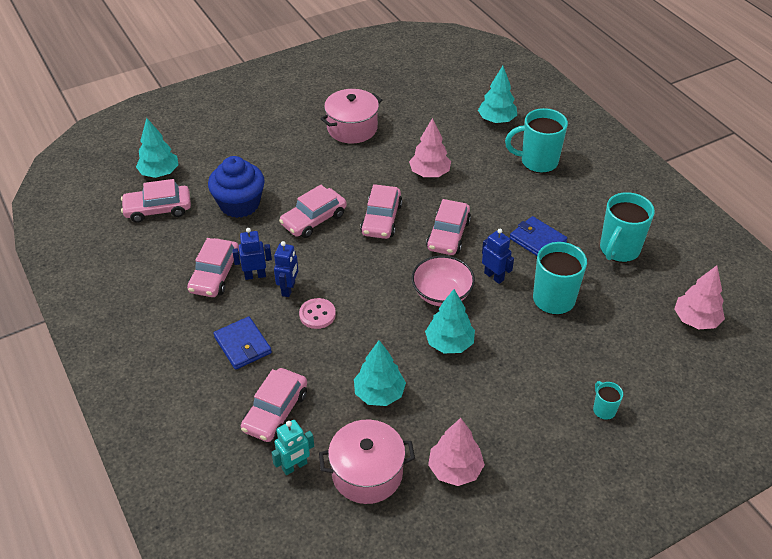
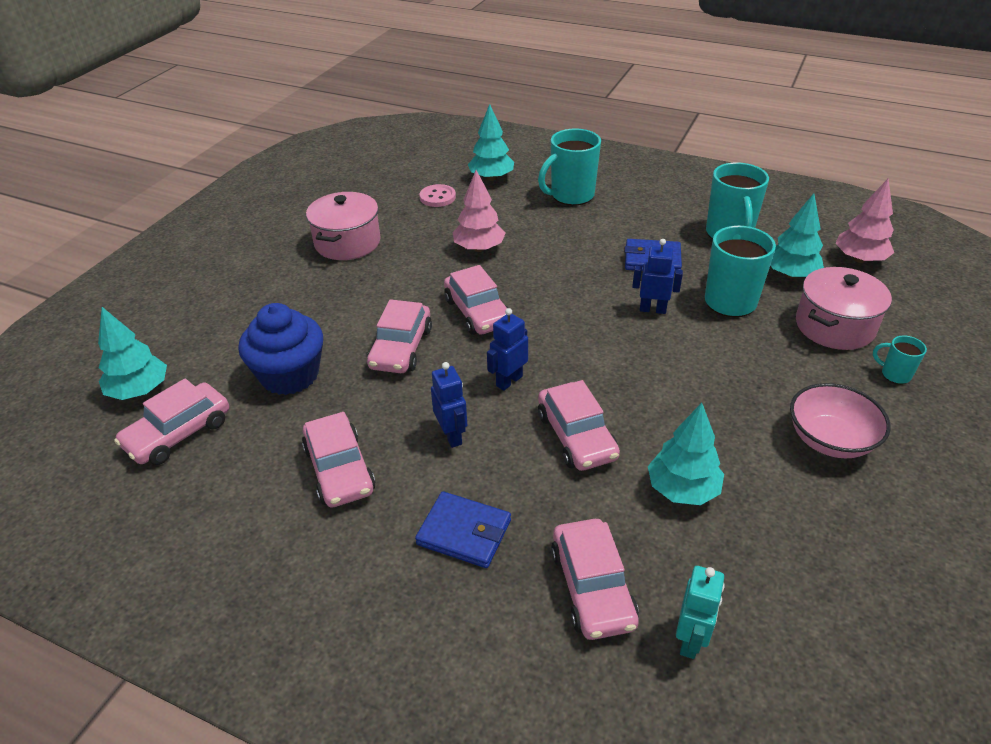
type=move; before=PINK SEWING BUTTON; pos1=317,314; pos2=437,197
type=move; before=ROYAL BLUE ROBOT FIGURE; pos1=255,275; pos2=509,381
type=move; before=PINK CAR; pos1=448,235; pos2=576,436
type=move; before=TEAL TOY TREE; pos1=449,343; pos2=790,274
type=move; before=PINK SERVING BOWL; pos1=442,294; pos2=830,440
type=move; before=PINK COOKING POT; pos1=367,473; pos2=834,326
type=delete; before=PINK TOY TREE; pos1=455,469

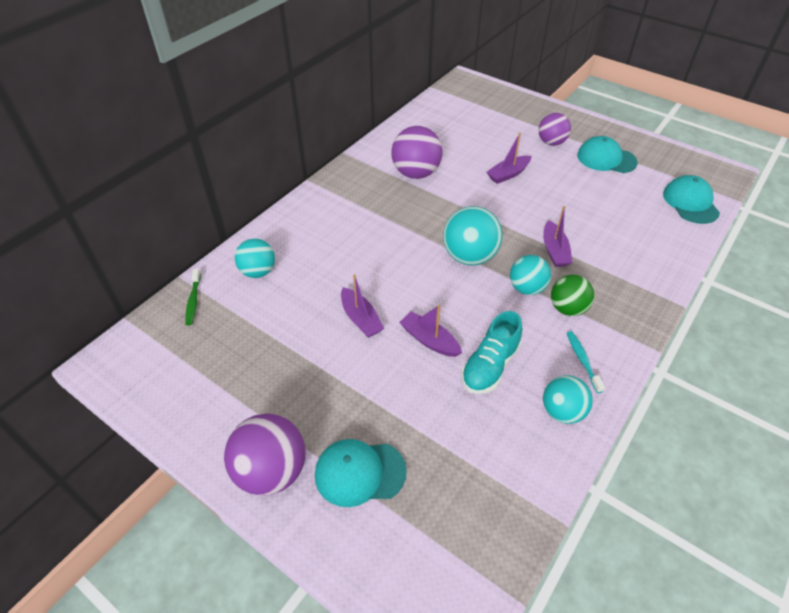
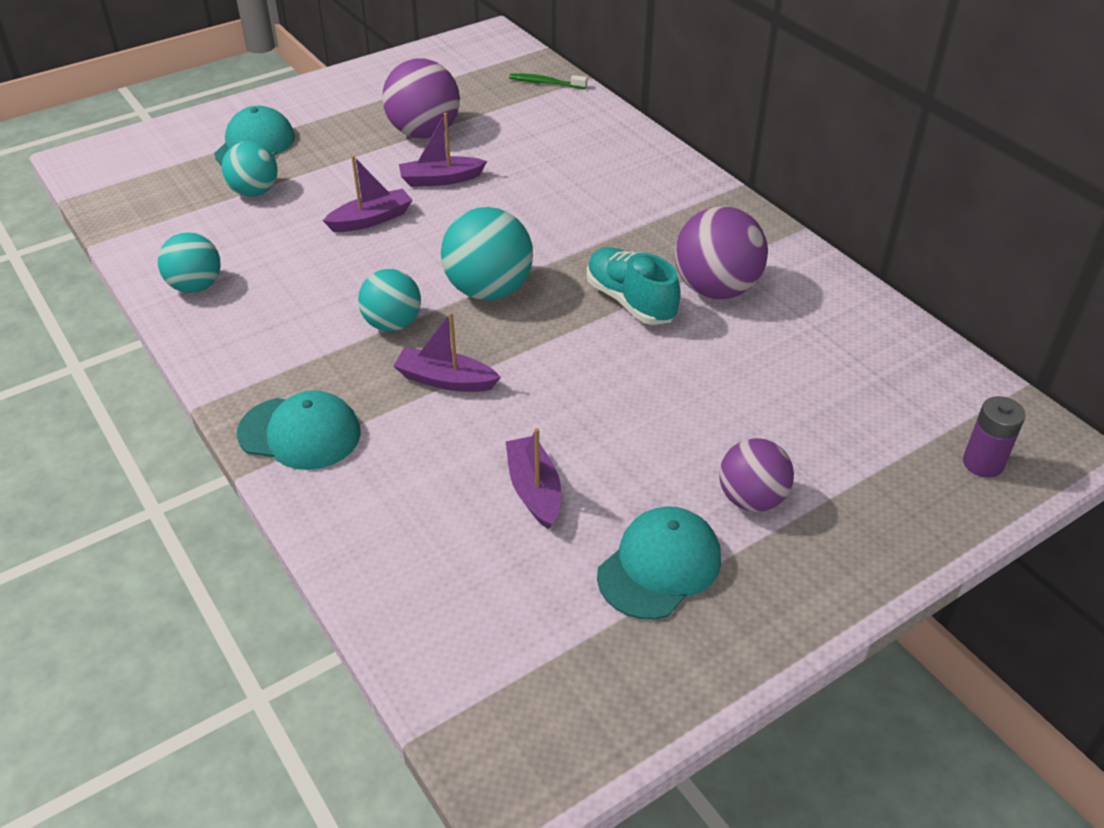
type=move; before=TEAL PLAY BALL; pos1=258,271; pos2=254,192
type=move; before=TEAL BASEBALL CAP; pos1=690,202; pos2=300,433
type=move; before=ROYAL PURPLE PLAY BALL; pos1=271,471; pos2=424,132
type=move; before=ROYAL PURPLE BOAT; pos1=508,174; pos2=534,490
type=move; before=TEAL SNEAKER; pos1=490,366; pos2=630,301
type=insert; after=ROYAL PURPLE POWER CELL; pos2=983,463
type=delete; before=GREEN PLAY BALL; pos1=567,308
type=delete; before=TEAL TOOTH BRUSH; pos1=582,360

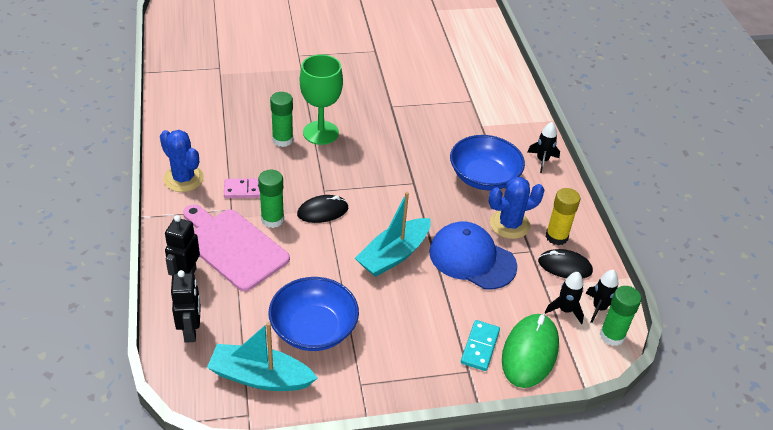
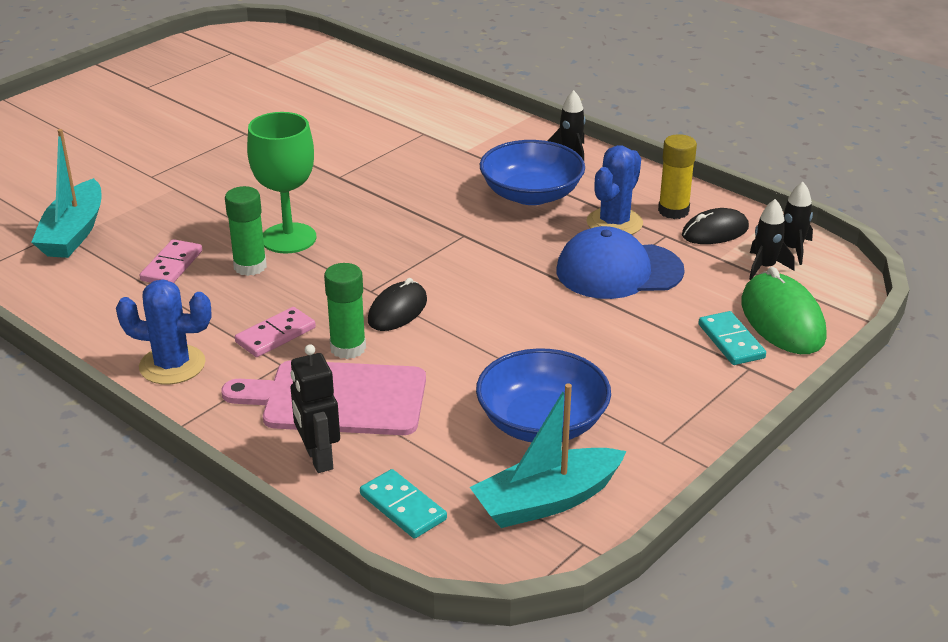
type=move; before=TEAL BOAT; pos1=393,255; pos2=74,233
type=insert; after=PINK DOMINO TILE; pos2=172,266
type=replace; before=BLACK ROBOT FIGURE; after=TEAL DOMINO TILE; pos1=191,331; pos2=402,507
type=delete; before=GREEN STICK OF GLUE; pos1=612,335

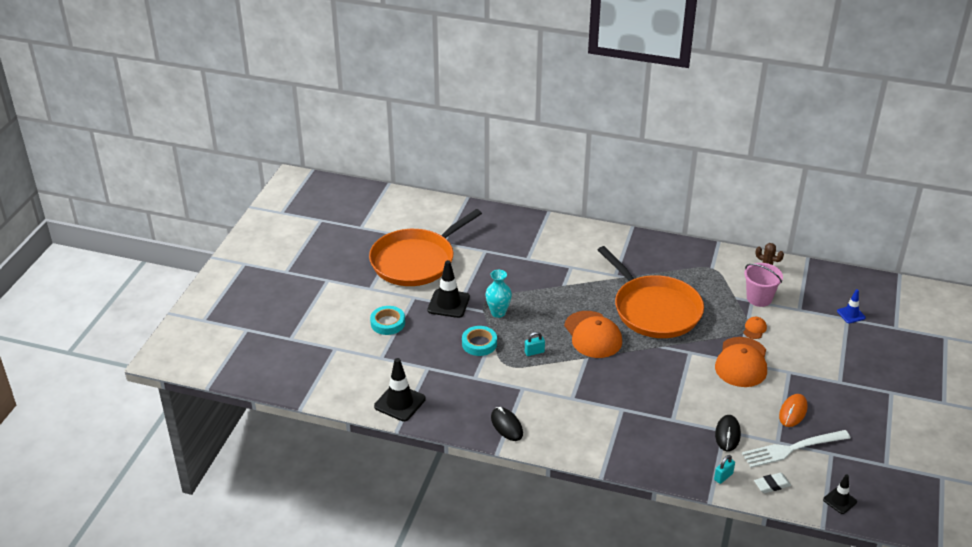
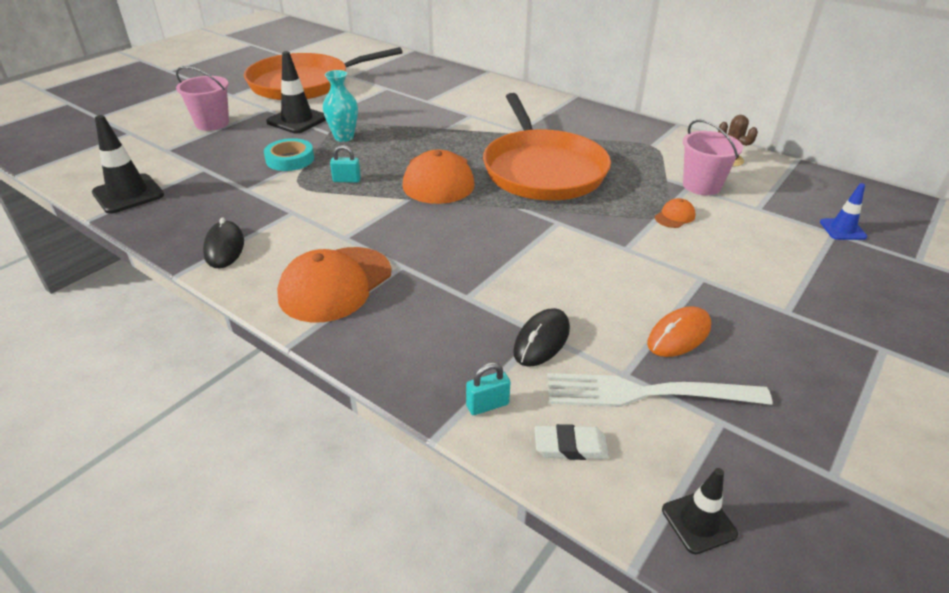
type=replace; before=TEAL ROLL OF TAPE; after=PINK SAND BUCKET; pos1=388,323; pos2=212,123
type=move; before=ORANGE BASEBALL CAP; pos1=741,362; pos2=335,284

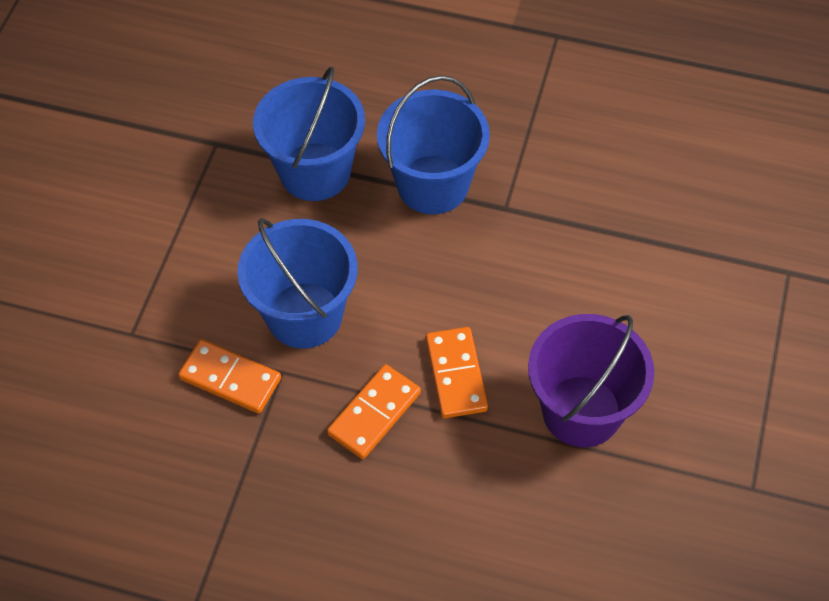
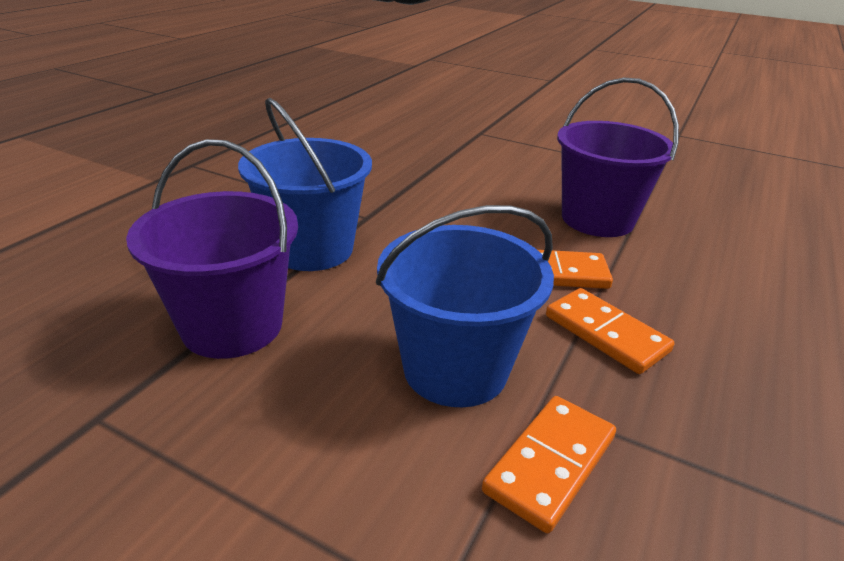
type=recolor; before=ROYAL BLUE SAND BUCKET; after=ROYAL PURPLE SAND BUCKET; pos1=315,172; pos2=232,326

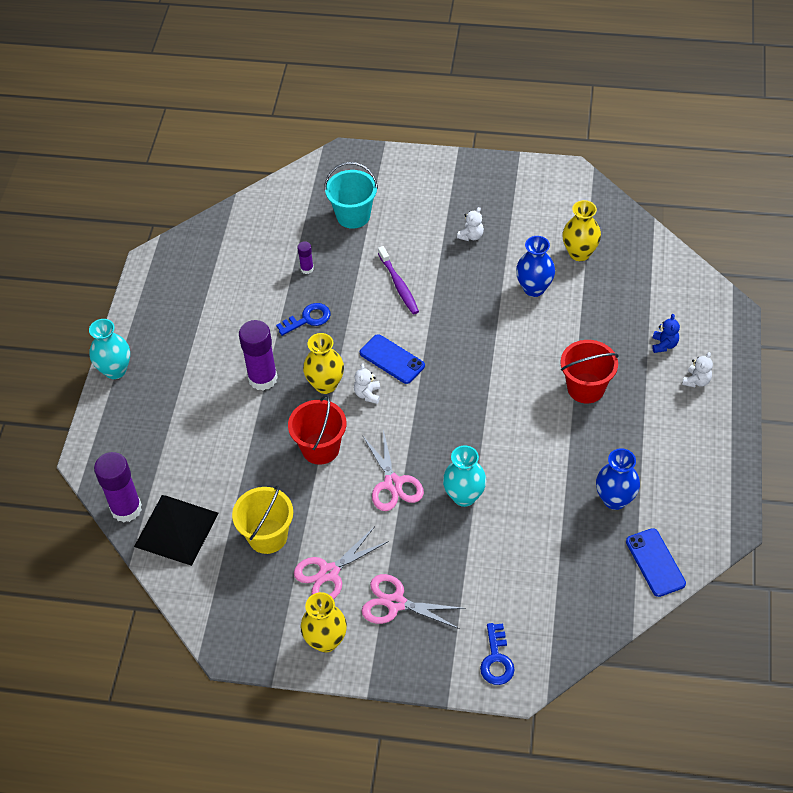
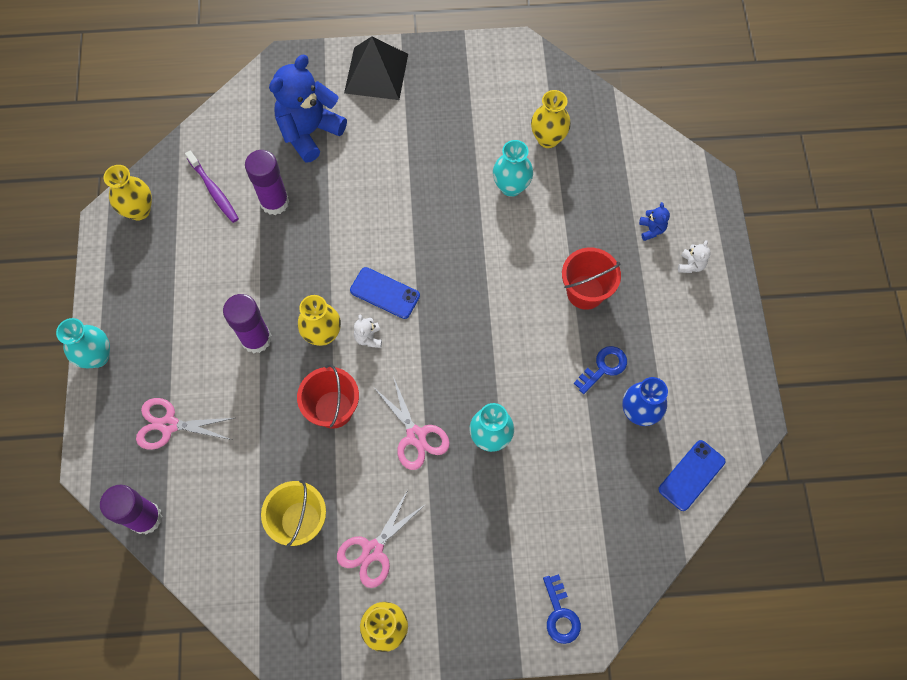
type=insert; after=YELLOW VASE; pos2=139,210
type=move; before=PINK PAIR OF SCISSORS; pos1=396,603; pos2=169,425
type=move; before=ROYAL PURPLE TOOTH BRUSH; pos1=398,285; pos2=214,191
type=resize; before=ROYAL PURPLE STICK OF GLUE; pos1=307,269; pos2=274,202; scale=2.1
type=replace; before=TEAL SAND BUCKET; after=ROYAL BLUE STUFFED BEAR; pos1=353,216; pos2=309,132
type=move; before=BLACK SOLID PYRAMID; pos1=176,529; pos2=376,73
type=recolor; before=ROYAL BLUE VASE; after=TEAL VASE; pos1=534,288; pos2=511,187
type=move; before=ROYAL BLUE KEY; pos1=308,319; pos2=604,367
type=rotate; before=ROYAL BLUE PHONE; pos1=655,562; pos2=691,475; turn=75
type=delete; before=WHITE STUFFED BEAR; pos1=471,236

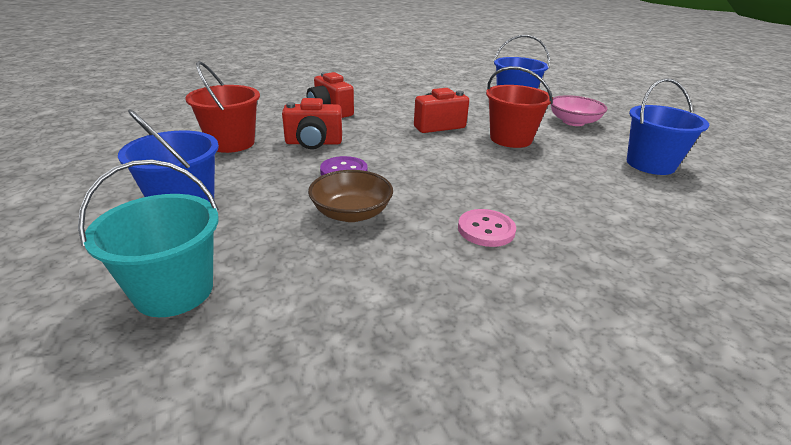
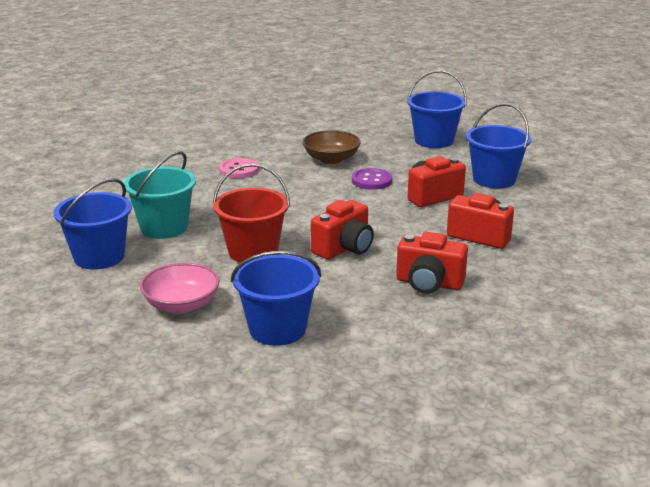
type=move; before=TEAL SAND BUCKET; pos1=174,290; pos2=164,227
type=insert; after=SCARLET COMPACT CAMERA; pos2=429,283
type=recolor; before=SCARLET SAND BUCKET; after=ROYAL BLUE SAND BUCKET; pos1=231,143; pos2=494,179

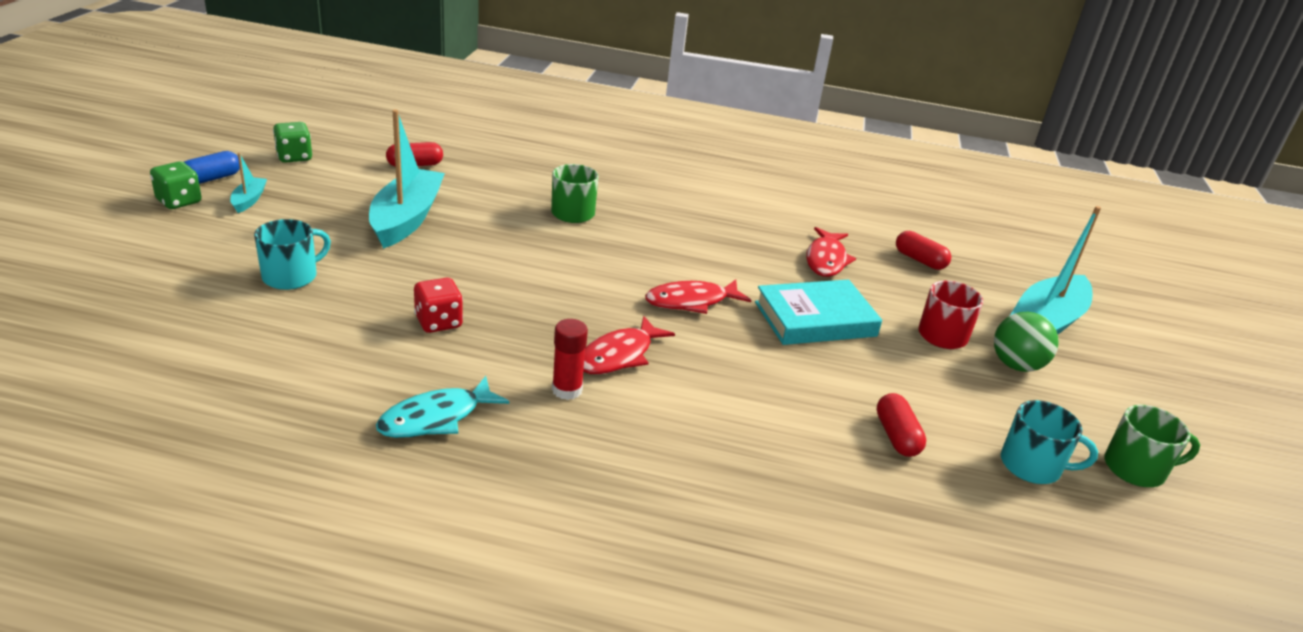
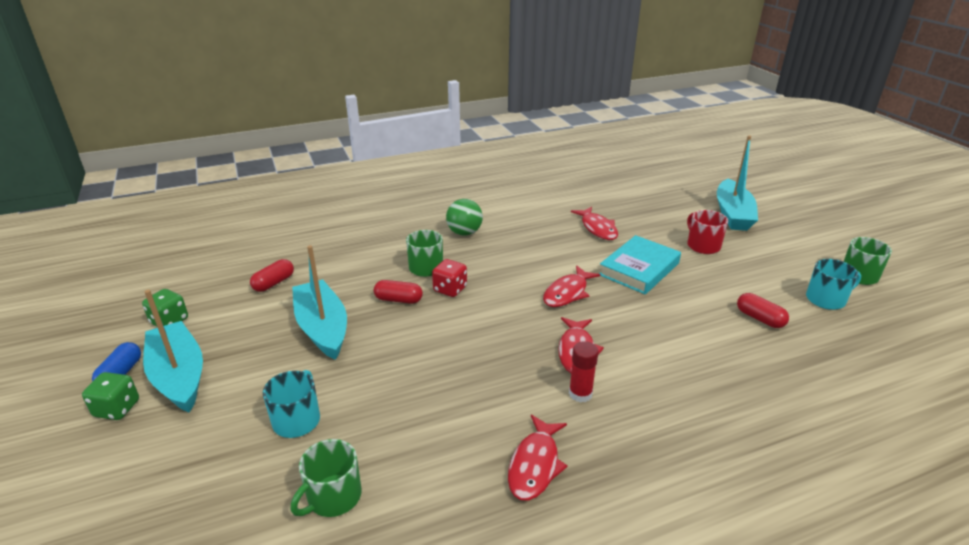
type=resize; before=TEAL BOAT; pos1=249,200; pos2=179,376; scale=2.22
type=insert; after=GREEN COFFEE MUG; pos2=333,497
type=move; before=SCARLET CAPSULE; pos1=919,260; pos2=398,300
type=move; before=SCARLET DICE; pos1=438,322; pos2=450,289
type=move; before=GREEN PLAY BALL; pos1=1016,365; pos2=464,233
type=recolor; before=TEAL FISH; after=SCARLET FISH; pos1=436,418; pos2=535,465

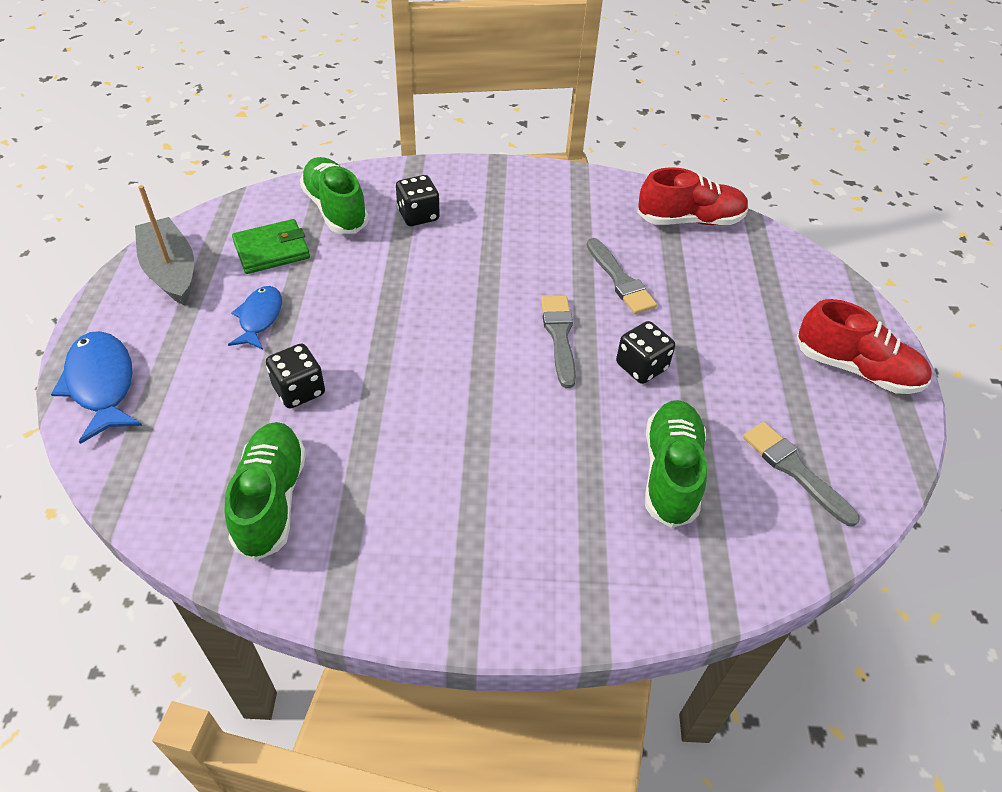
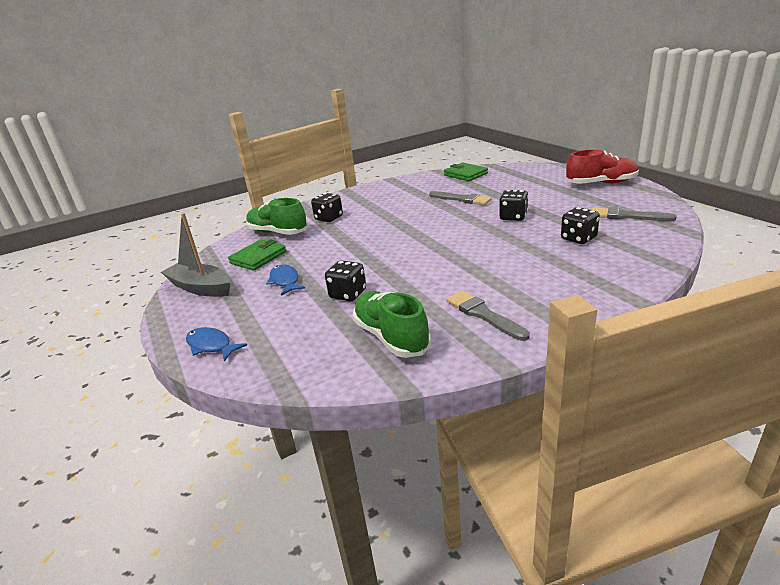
type=resize; before=ROYAL BLUE FISH; pos1=102,384; pos2=211,346; scale=0.65
type=replace; before=SCARLET SNEAKER; after=GREEN CARD WALLET; pos1=690,220; pos2=465,174
type=move; before=GREY PAINTBRUSH; pos1=559,336; pos2=483,315
type=replace; before=GREEN SNEAKER; after=BLACK DICE; pos1=670,472; pos2=578,238

